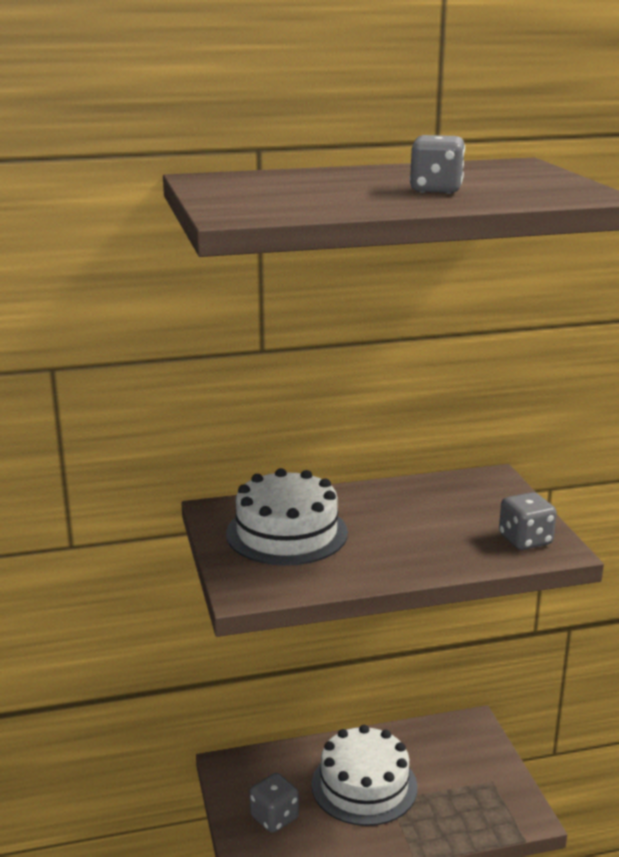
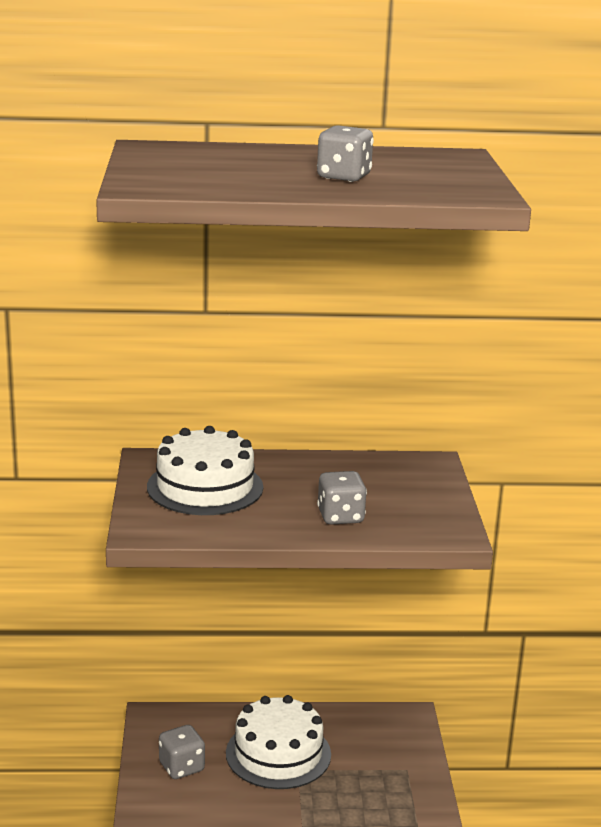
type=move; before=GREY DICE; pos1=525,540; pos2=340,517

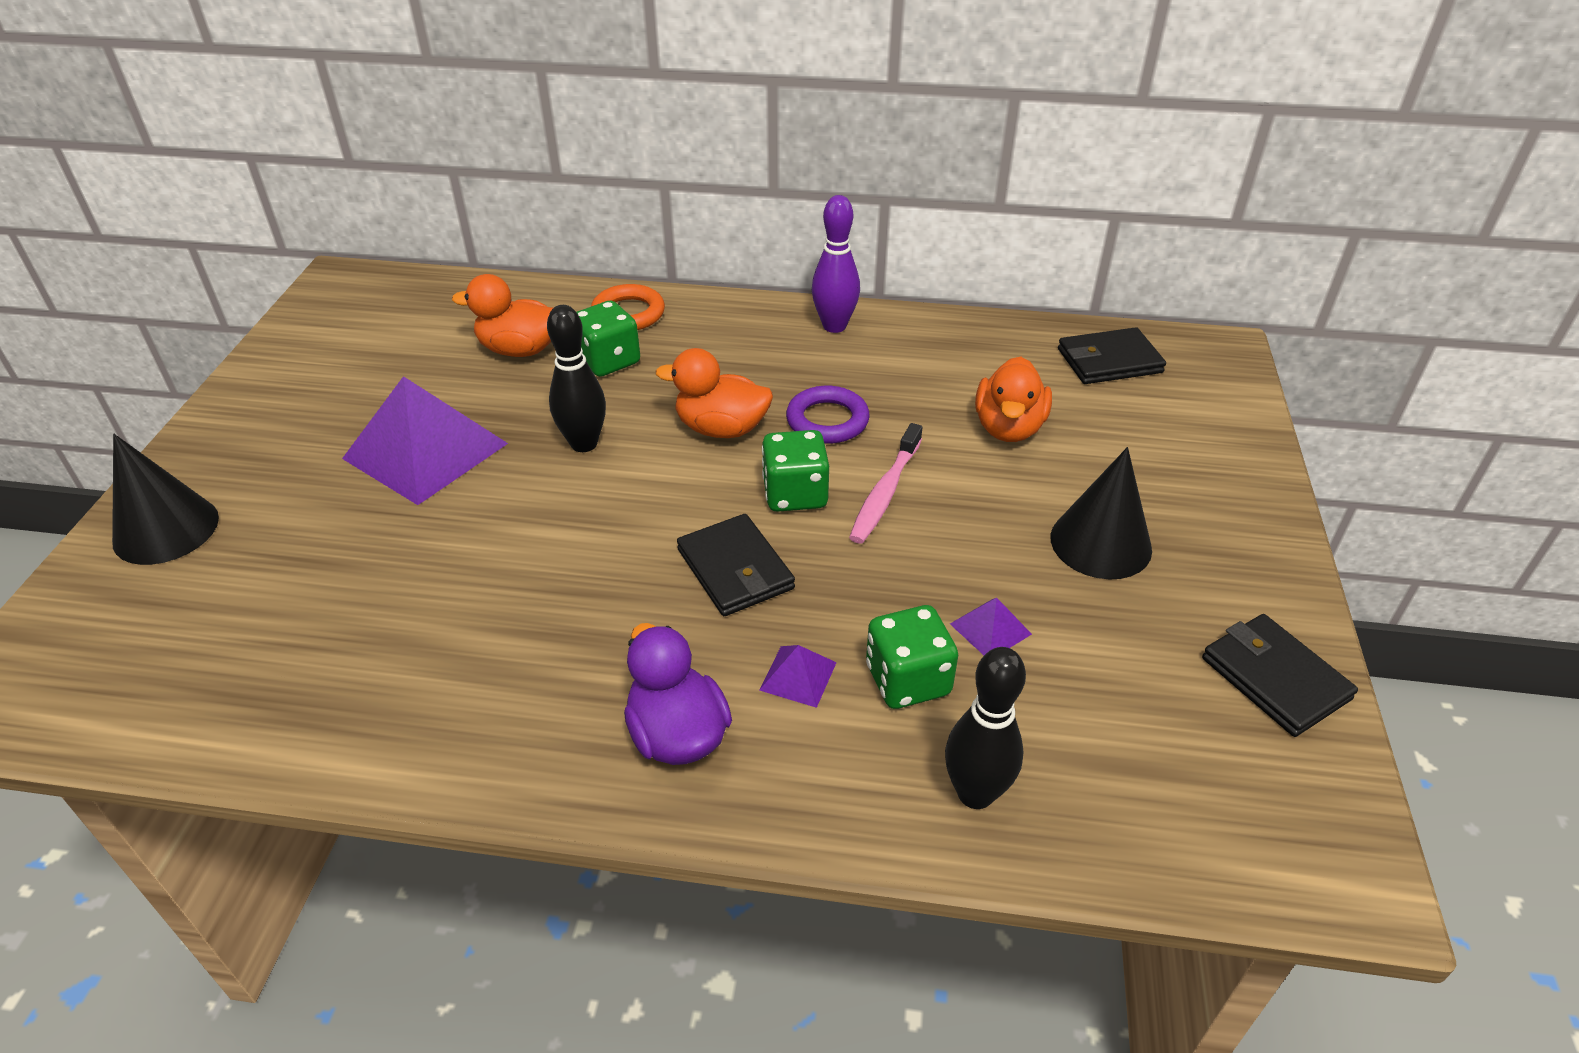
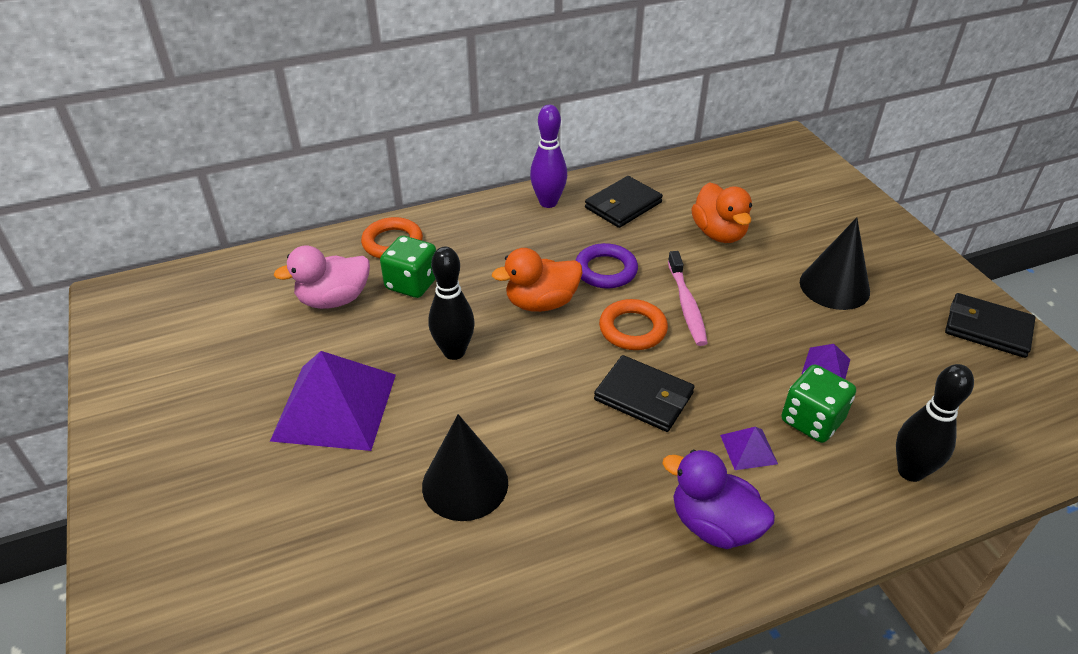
type=recolor; before=ORANGE TOY DUCK; after=PINK TOY DUCK; pos1=519,350; pos2=334,300
type=move; before=BLACK SOLID CONE; pos1=166,529; pos2=465,484
type=move; before=BLACK CARD WALLET; pos1=1109,361; pos2=623,205
type=replace; before=GREEN DICE; after=ORANGE RING; pos1=795,494; pos2=632,329

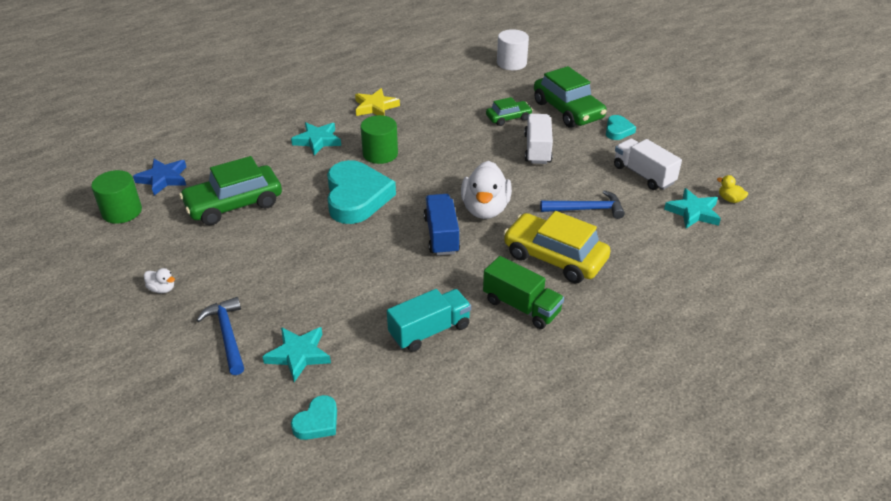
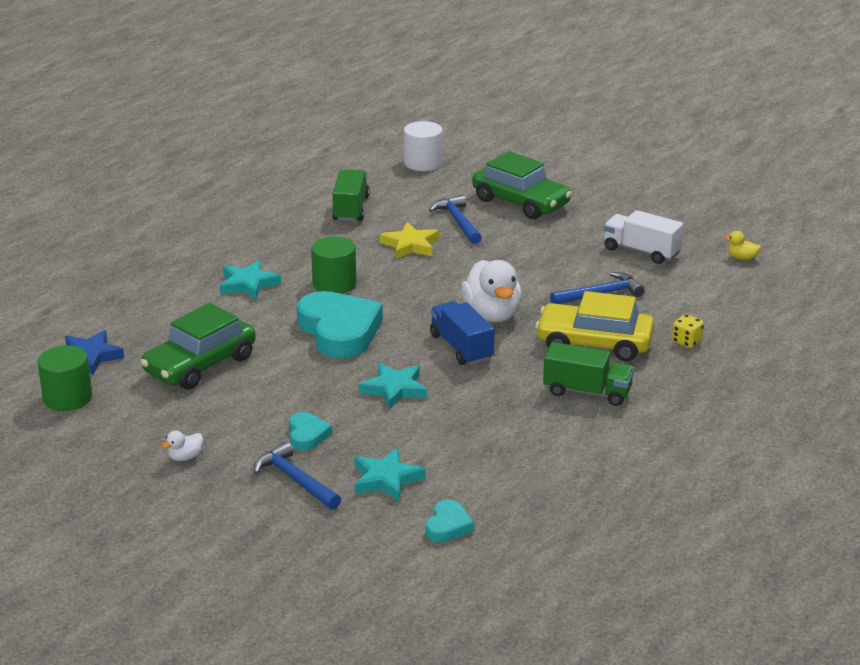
type=rotate; before=WHITE TOY DUCK; pos1=162,289; pos2=185,457; turn=135
type=move; before=TEAL HEART SHAPE; pos1=618,130; pos2=307,435
type=insert; after=GREEN TOY TRUCK; pos2=351,209
type=move; before=TEAL STAR SHAPE; pos1=693,212; pos2=394,389
type=move; before=YELLOW STAR SHAPE; pos1=375,107; pos2=410,245
type=replace; before=GREEN CAR; after=ROYAL BLUE HAMMER; pos1=508,118; pos2=458,221
type=insert; after=YELLOW DICE; pos2=686,342
type=delete; before=TEAL TOY TRUCK; pos1=429,331
type=delete; before=WHITE TOY TRUCK; pos1=537,149

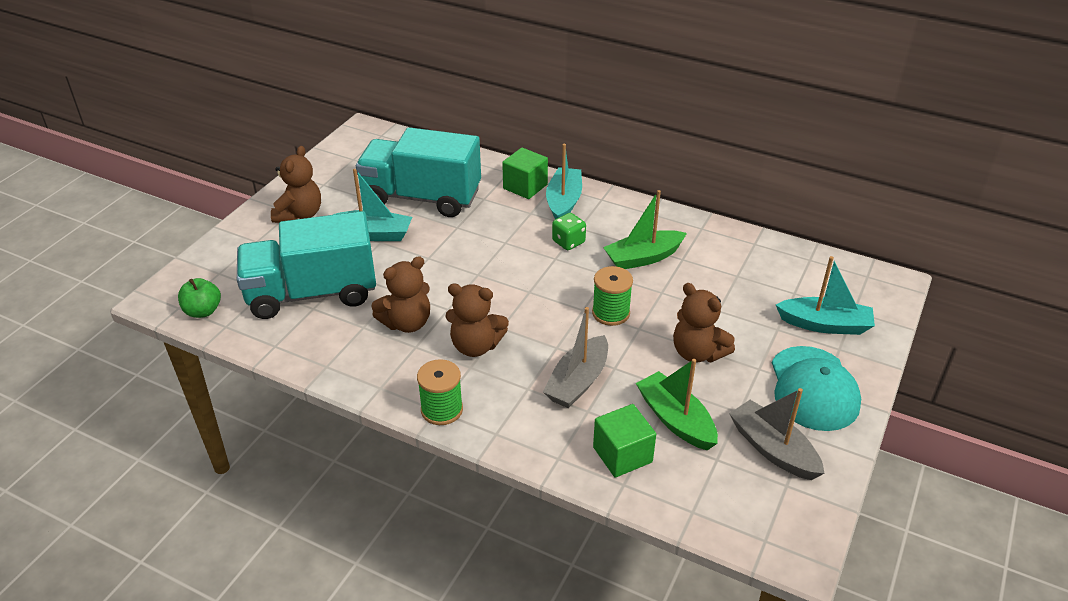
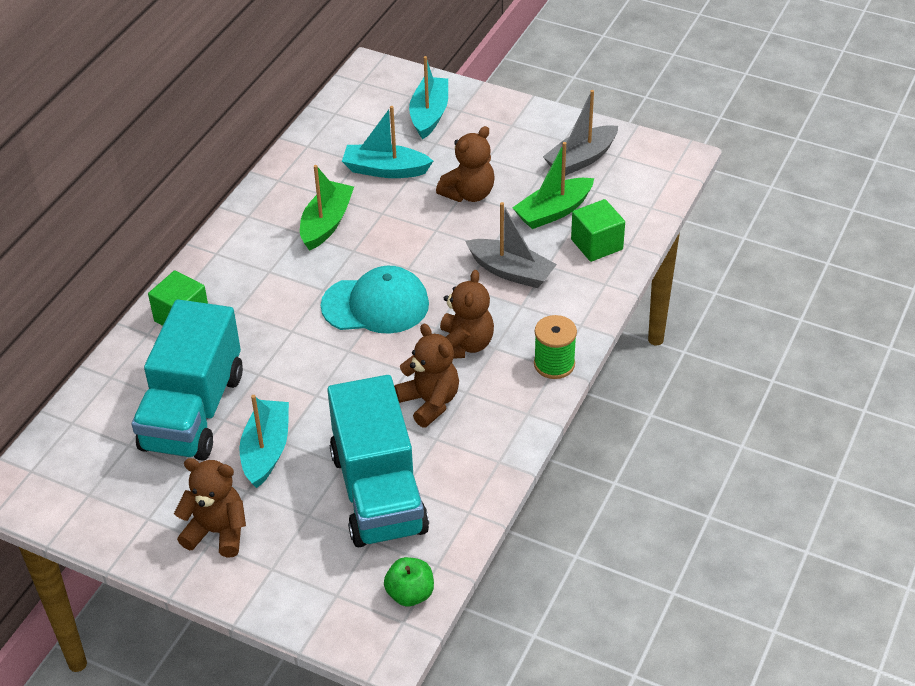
type=rotate; before=GREEN BOAT; pos1=643,258; pos2=326,223; turn=-135
type=move; before=TEAL BASEBALL CAP; pos1=813,388; pos2=375,305
type=move; before=TEAL BOAT; pos1=564,202; pos2=385,170
type=delete; before=GREEN DICE; pos1=568,242
type=delete; before=GREEN BOBBIN; pos1=611,313

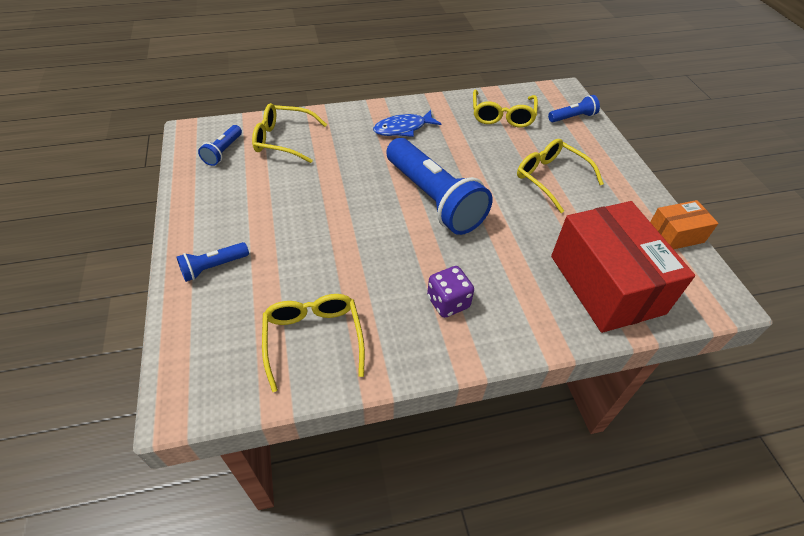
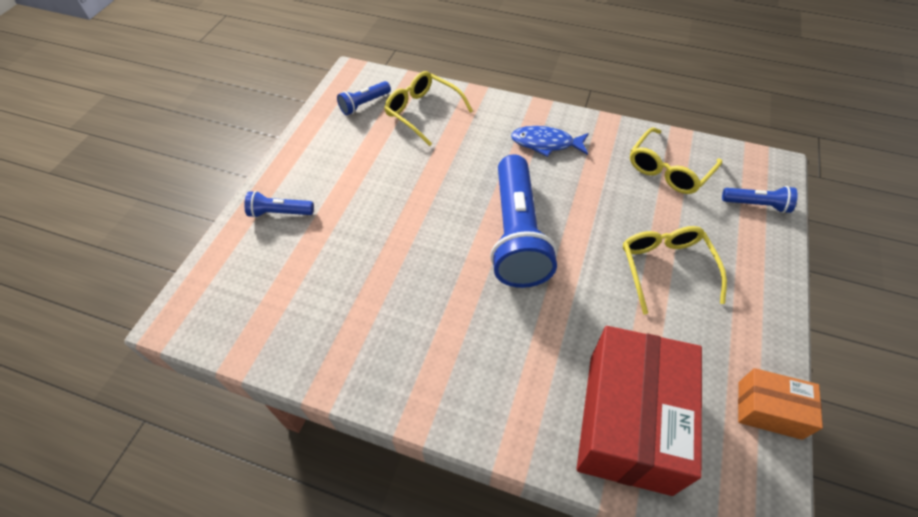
type=delete; before=YELLOW GLASSES; pos1=313,339
type=delete; before=ROYAL PURPLE DICE; pos1=448,302

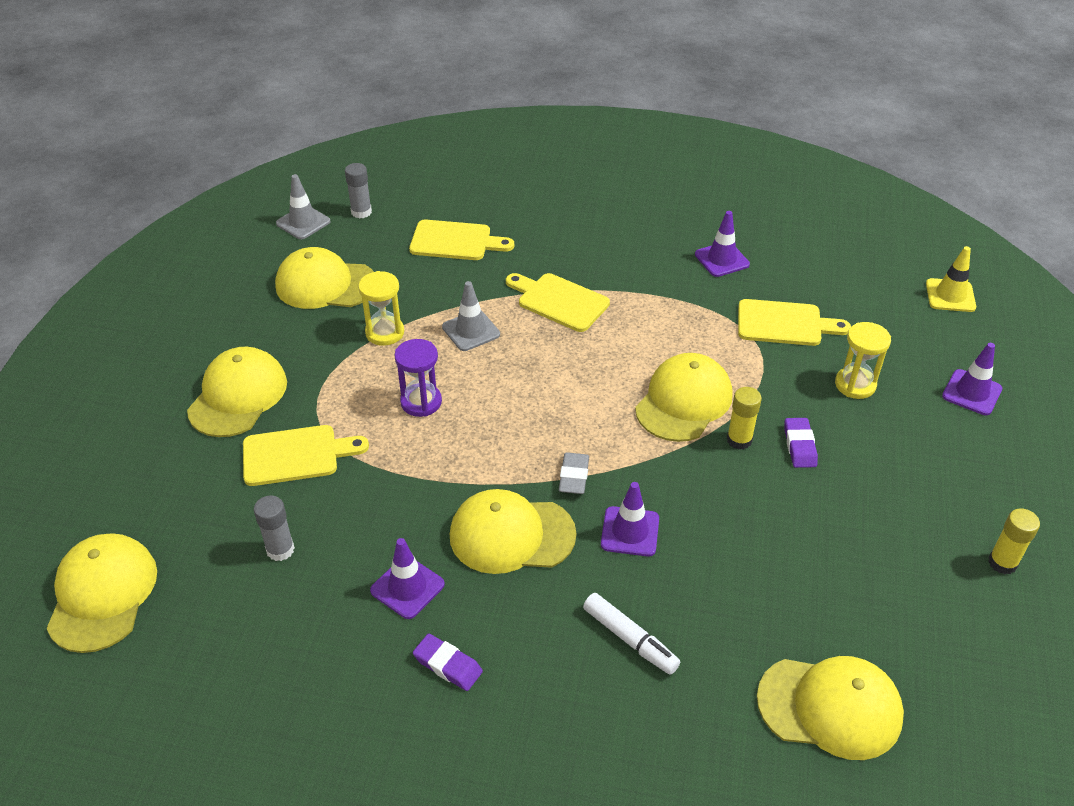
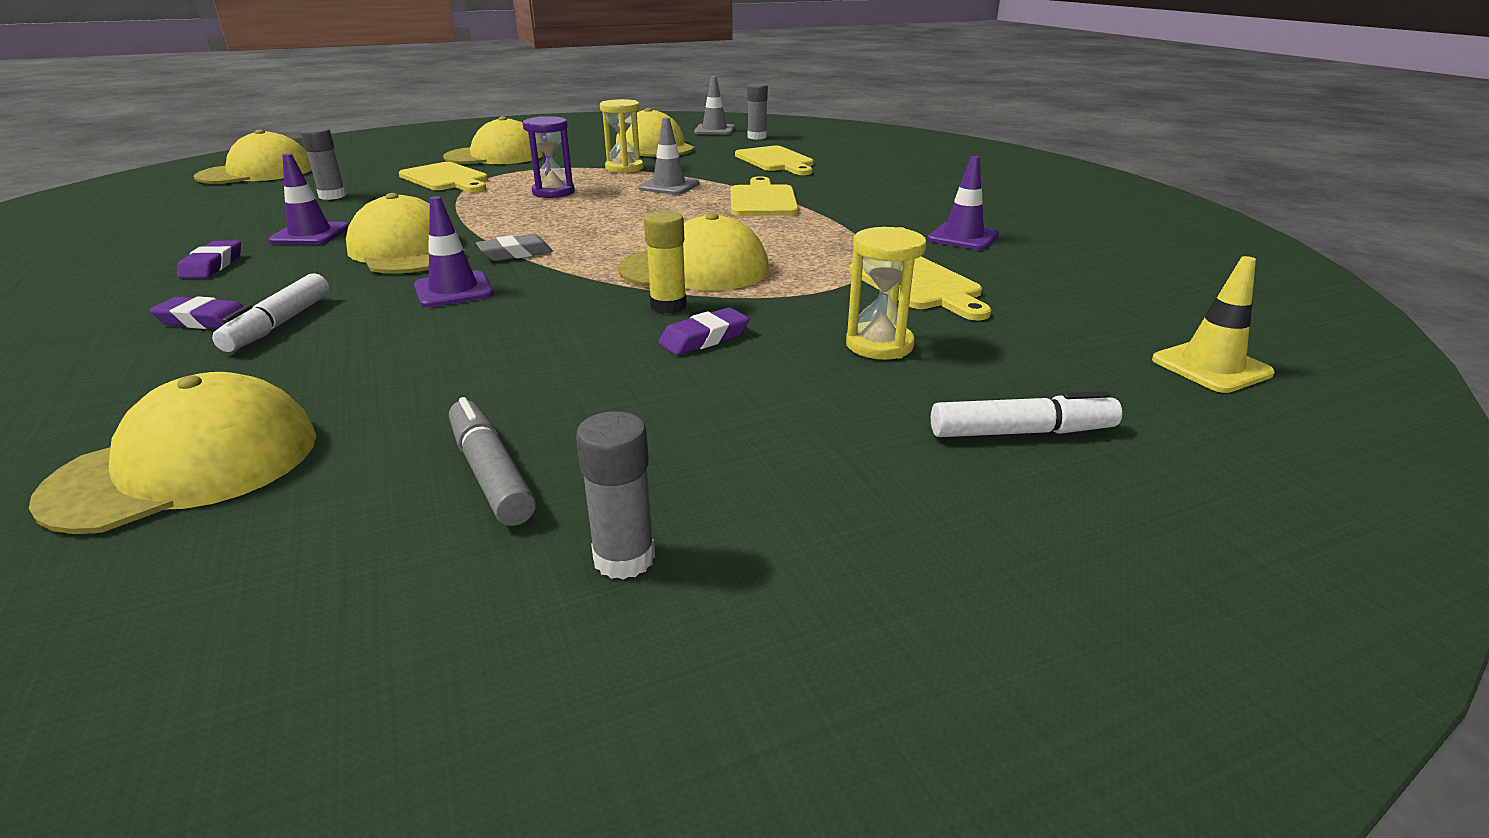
type=rotate; before=YELLOW BASEBALL CAP; pos1=830,707; pos2=187,466; turn=-105
type=insert; after=ROYAL PURPLE PENCIL ERASER; pos2=204,320
type=insert; after=GREY MARKER; pos2=491,474
type=recolor; before=YELLOW STICK OF GLUE; after=GREY STICK OF GLUE; pos1=1002,563; pos2=624,558
type=replace; before=ROYAL PURPLE SAFETY CONE; after=WHITE MARKER; pos1=971,392; pos2=1021,432

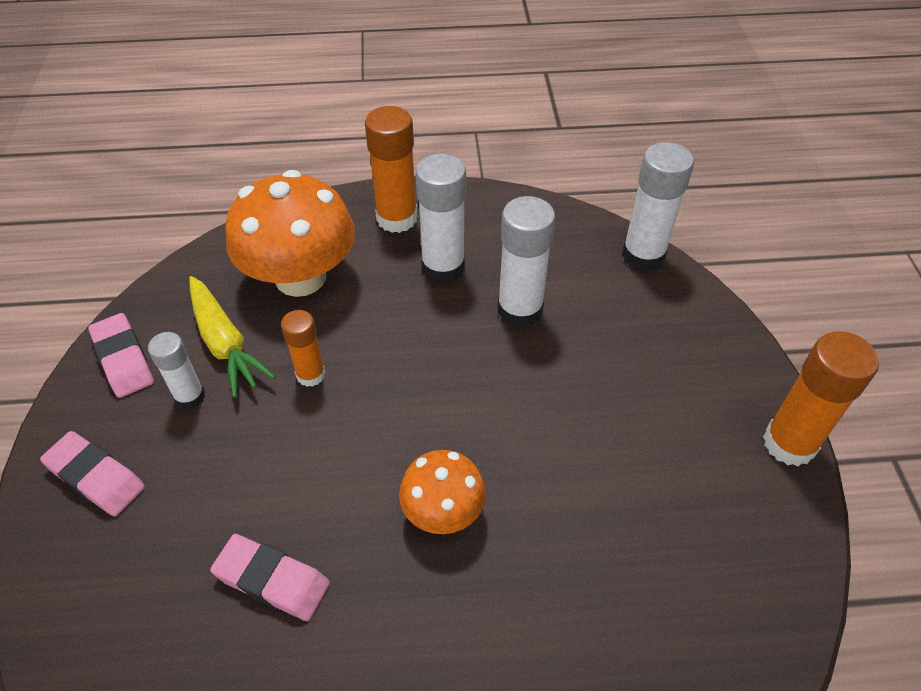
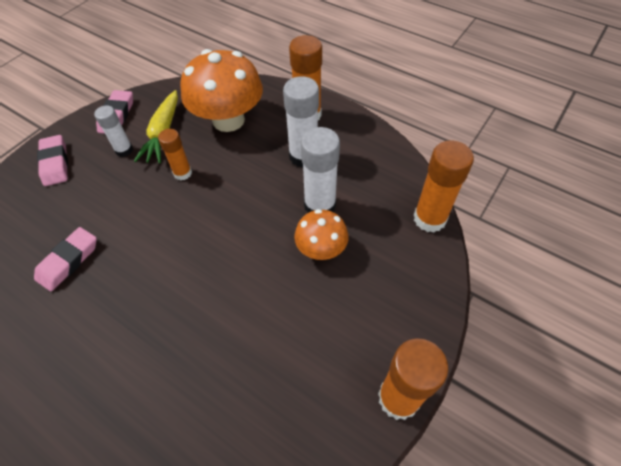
type=rotate; before=PINK PENCIL ERASER; pos1=272,580; pos2=68,261; turn=60
type=move; before=ORANGE FUNGUS; pos1=443,511; pos2=321,249
type=recolor; before=WHITE STICK OF GLUE; after=ORANGE STICK OF GLUE; pos1=643,255; pos2=429,219

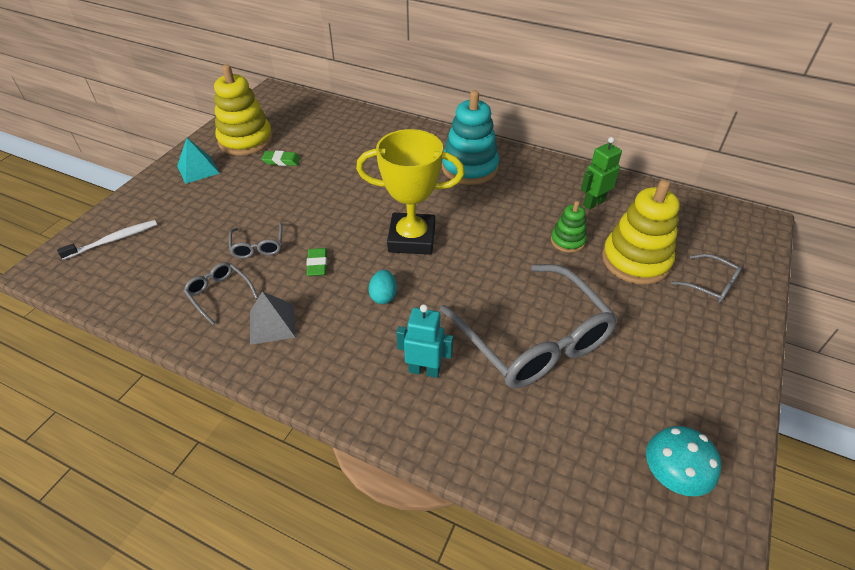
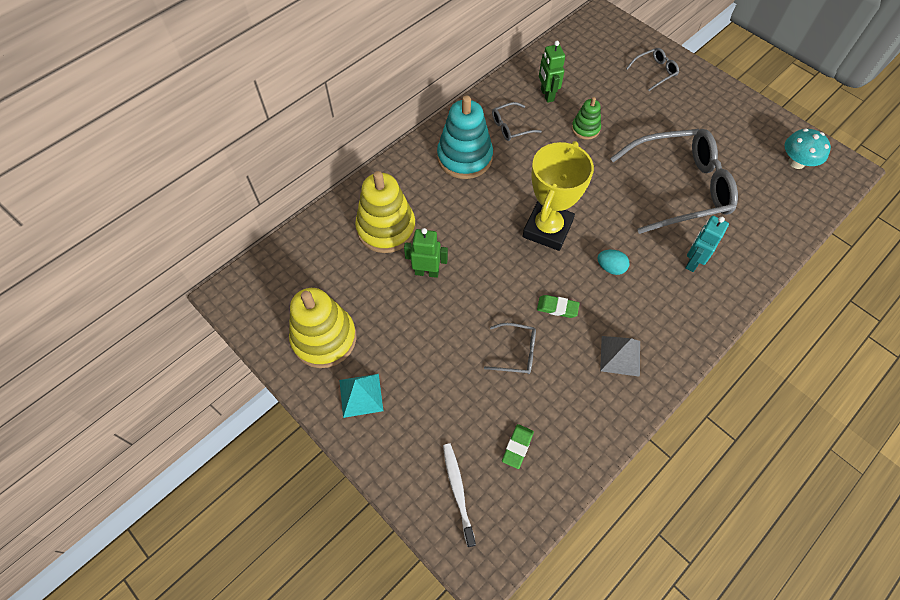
type=move; before=YELLOW STACKING RINGS; pos1=635,260; pos2=386,228
type=insert; after=GREEN ROBOT FIGURE; pos2=427,272
type=move; before=GREY GLASSES; pos1=219,294; pos2=511,126
type=move; before=GREEN PENCIL ERASER; pos1=281,161; pos2=517,447

